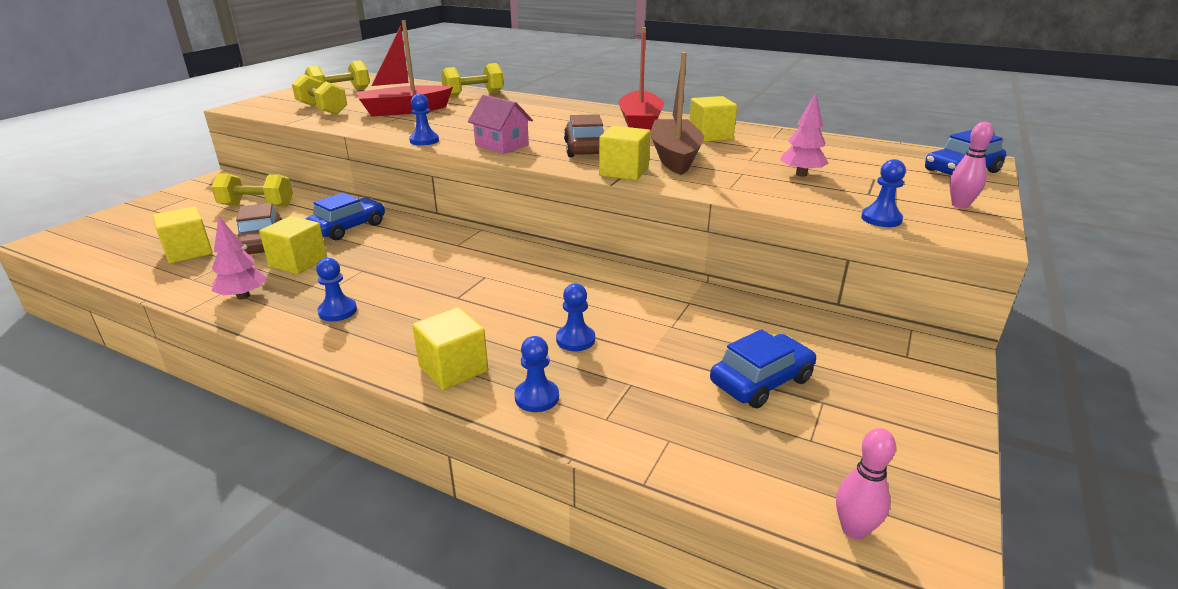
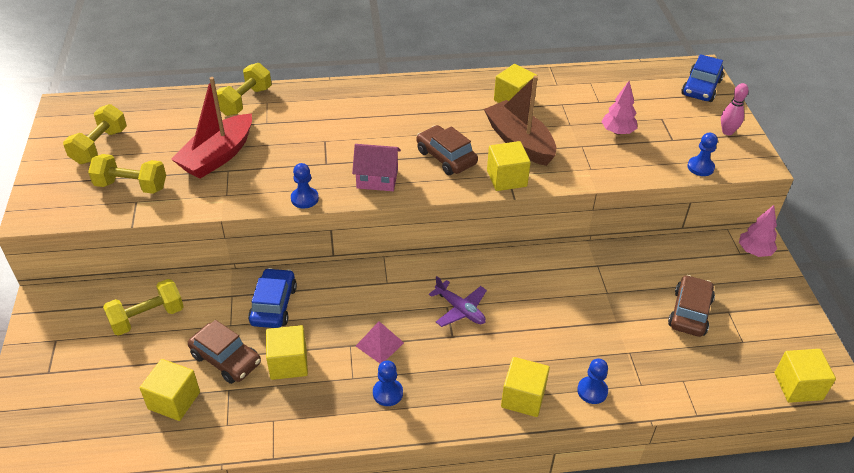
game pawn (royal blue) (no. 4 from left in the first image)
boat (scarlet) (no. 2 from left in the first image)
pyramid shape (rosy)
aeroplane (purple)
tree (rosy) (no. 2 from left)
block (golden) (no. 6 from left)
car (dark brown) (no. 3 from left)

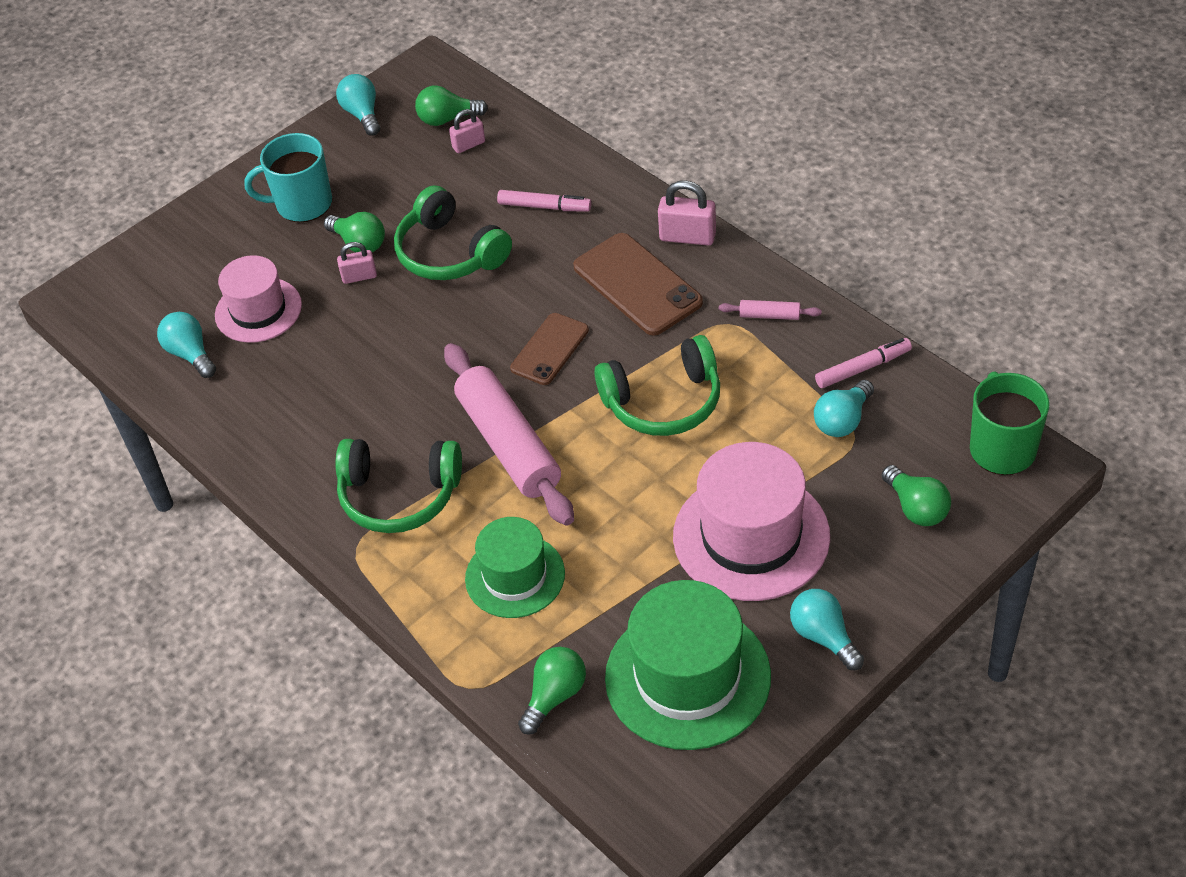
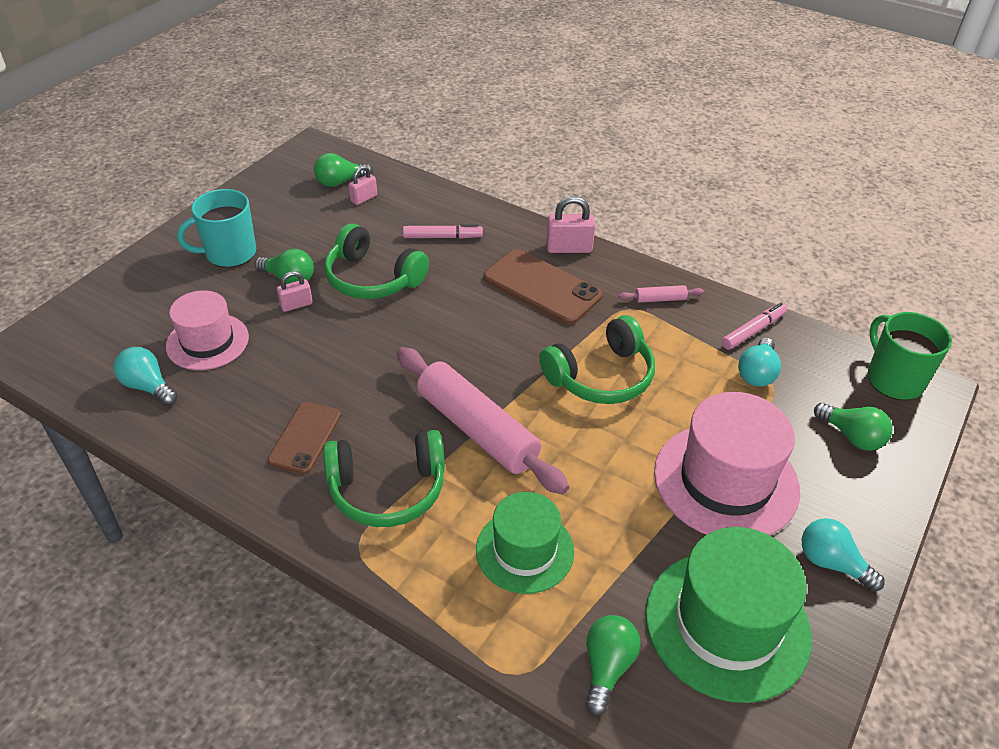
lightbulb (teal) (no. 2 from left in the first image)
phone (dark brown) (no. 1 from left)

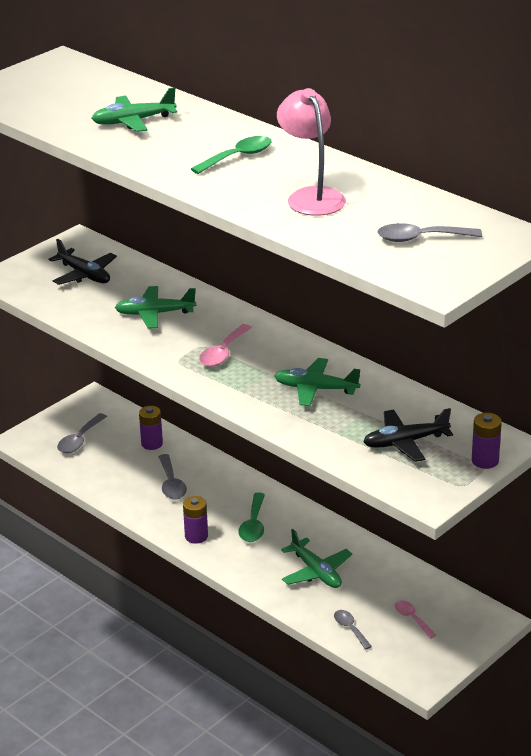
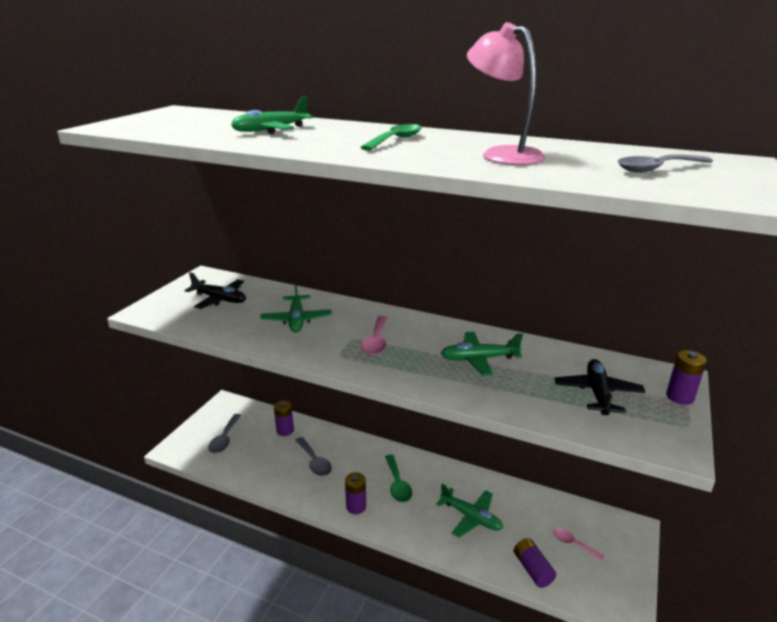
battery (purple) (no. 3 from left)
aeroplane (emerald) (no. 2 from left)
aeroplane (ebony) (no. 2 from left)

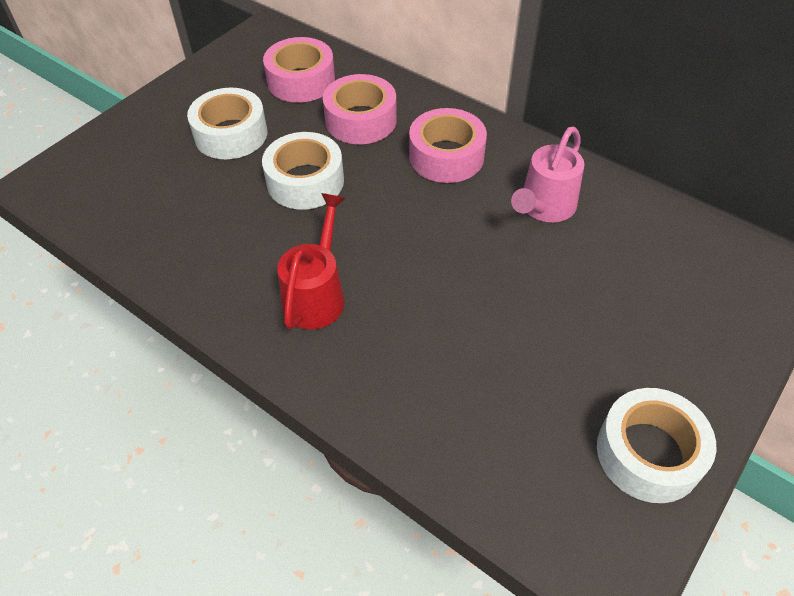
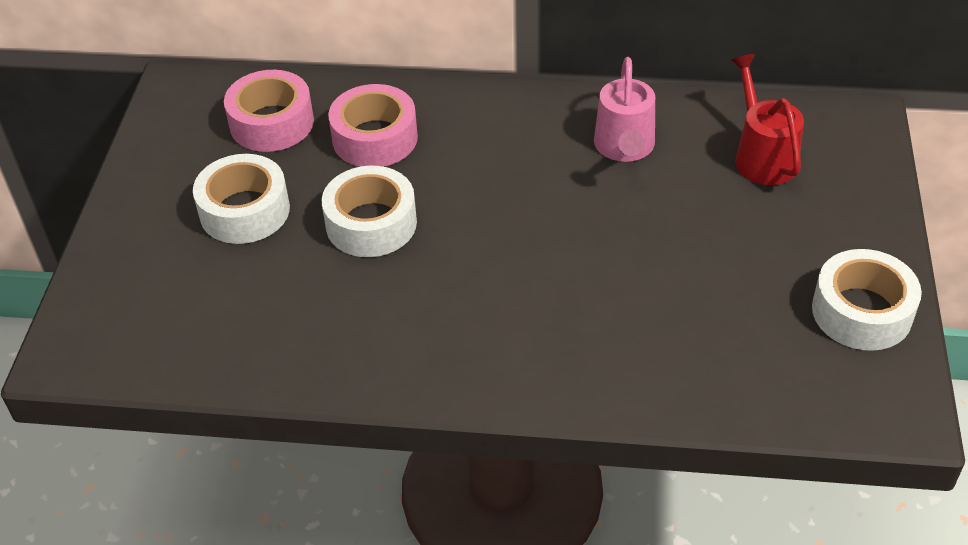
tape (rosy) (no. 3 from left in the first image)
sprinkling can (scarlet)

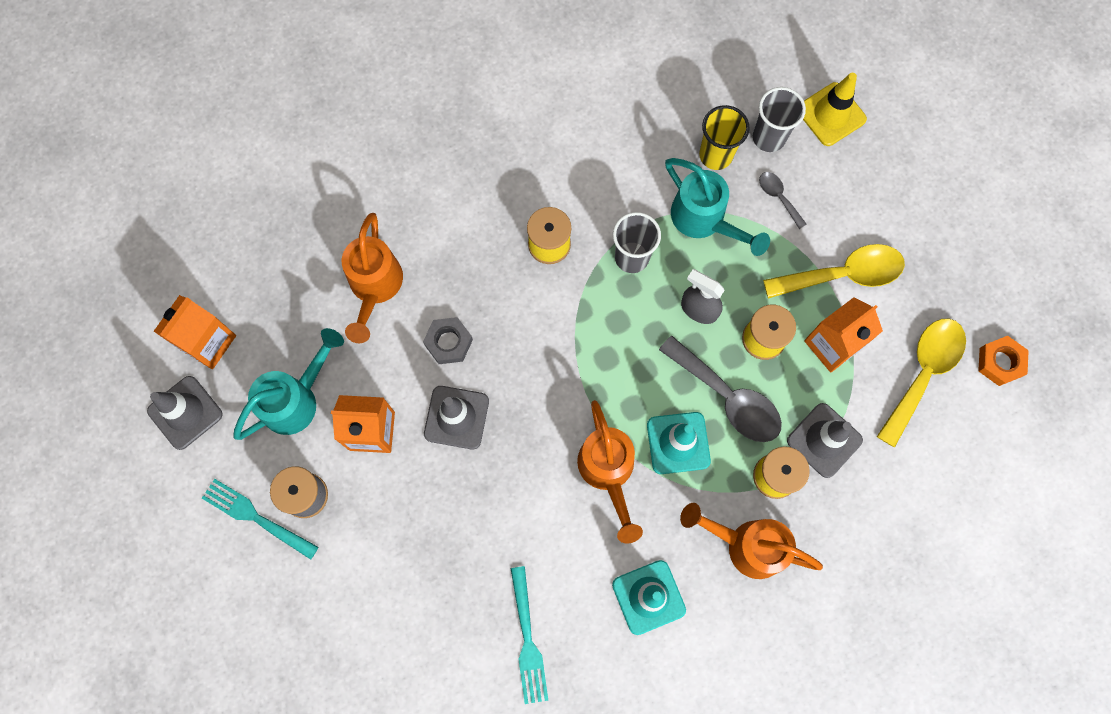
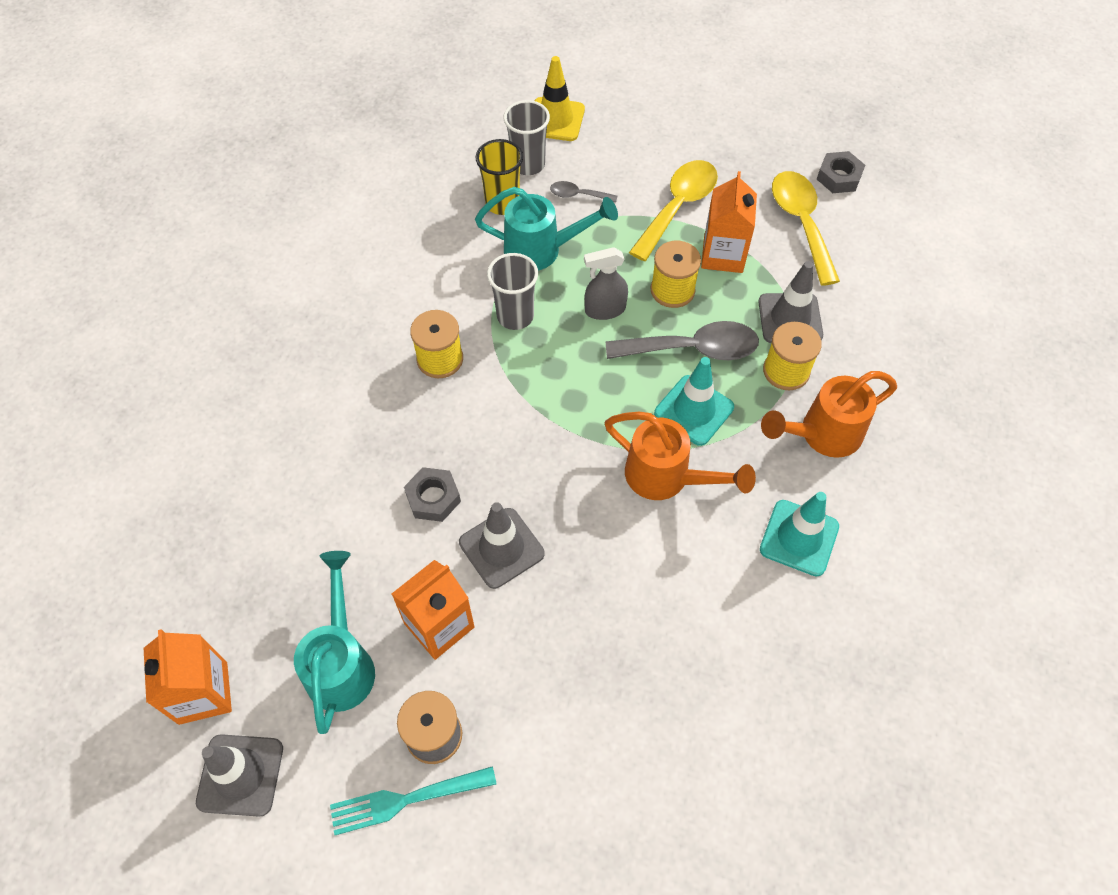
sprinkling can (bright orange) (no. 1 from left in the first image)
dinner fork (teal) (no. 2 from left in the first image)
hexagon nut (ash-grey) (no. 2 from left)

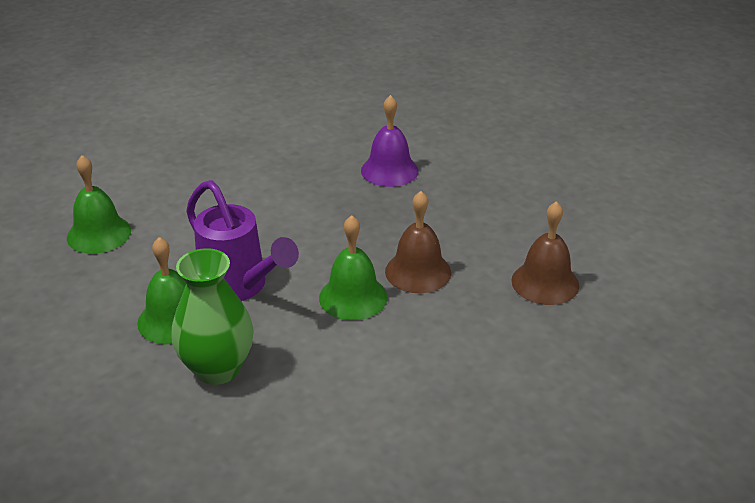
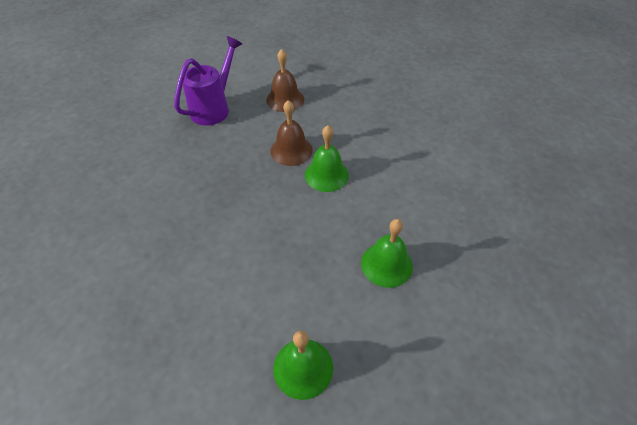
tall vase (emerald)
school bell (purple)
sprinkling can (purple)

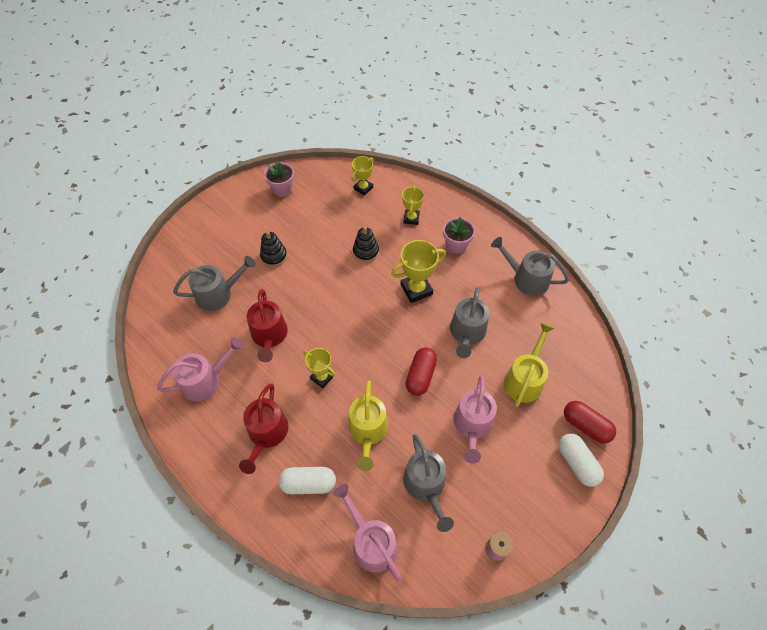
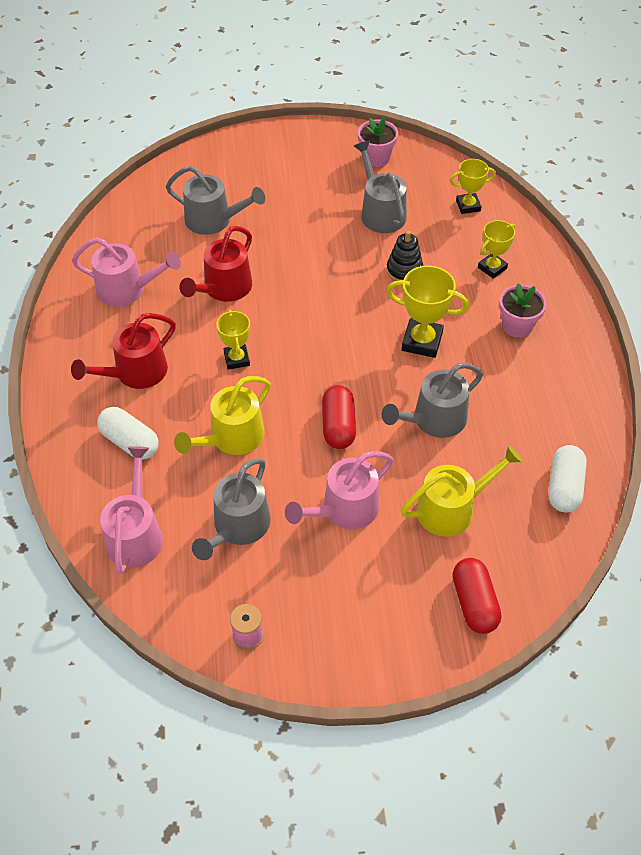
ring stacker (ebony) (no. 1 from left in the first image)
sprinkling can (ash-grey) (no. 3 from left)
capsule (white) (no. 2 from left)
capsule (scarlet) (no. 1 from left)

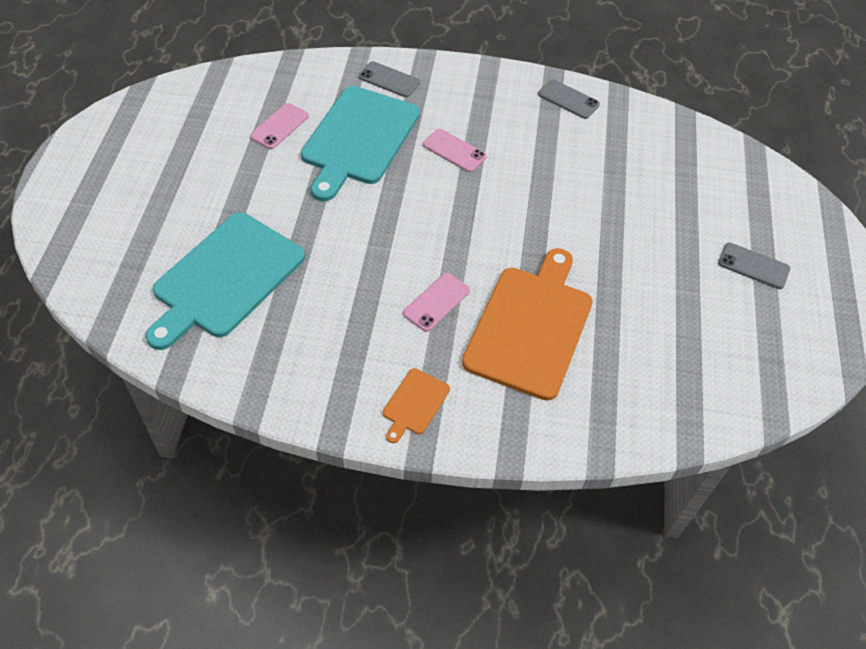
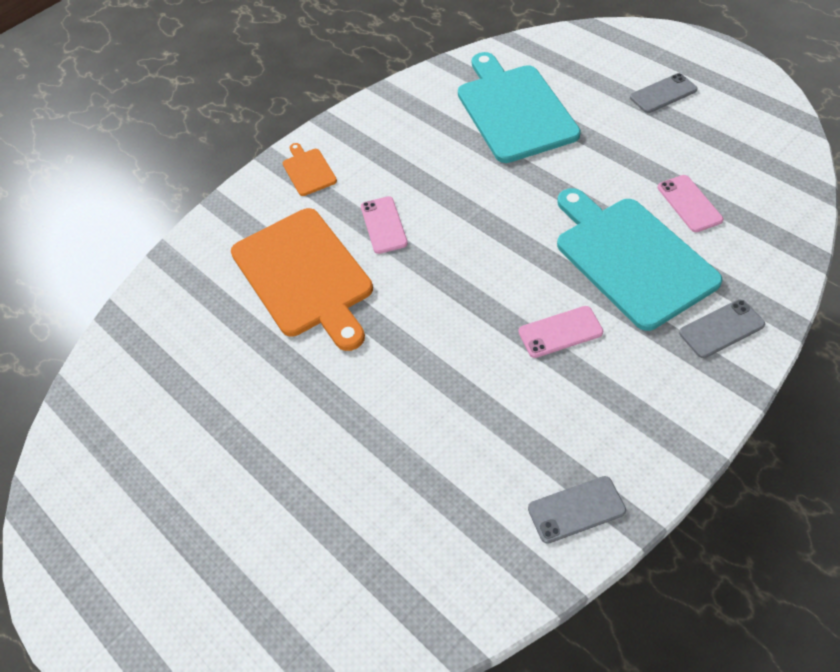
phone (ash-grey) (no. 2 from left)

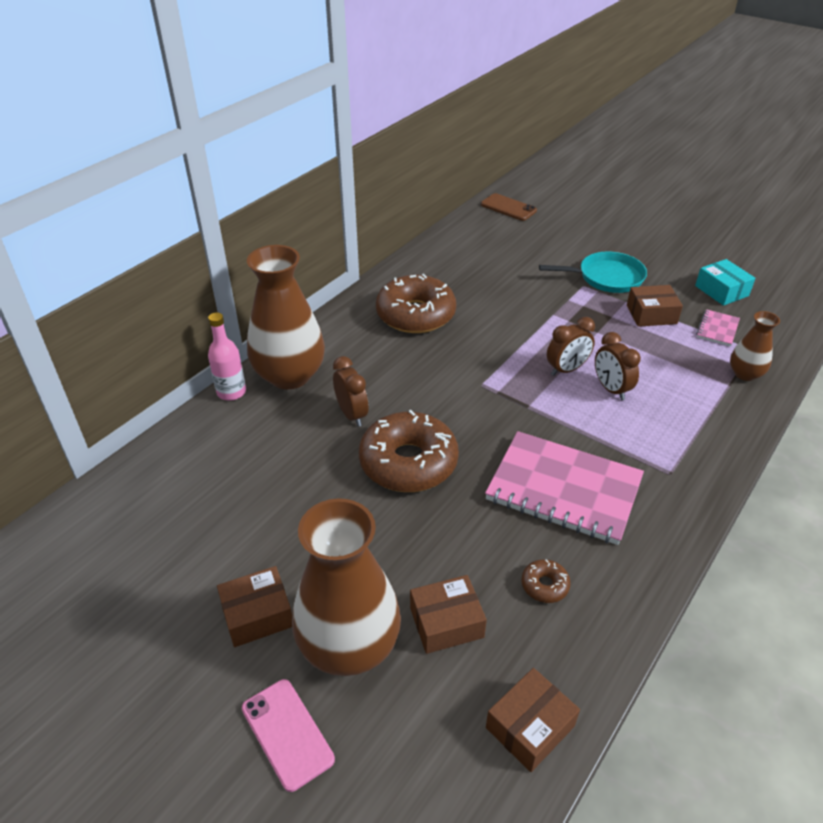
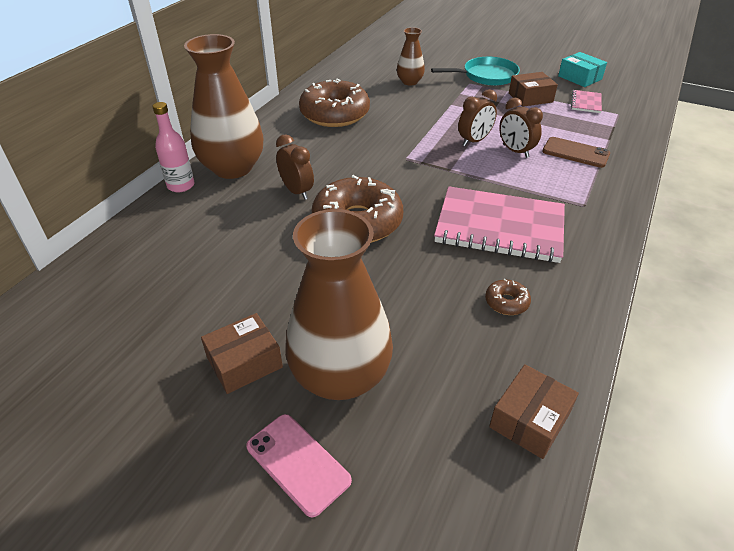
package (dark brown) (no. 2 from left in the first image)
phone (dark brown)
tall vase (dark brown) (no. 3 from left)

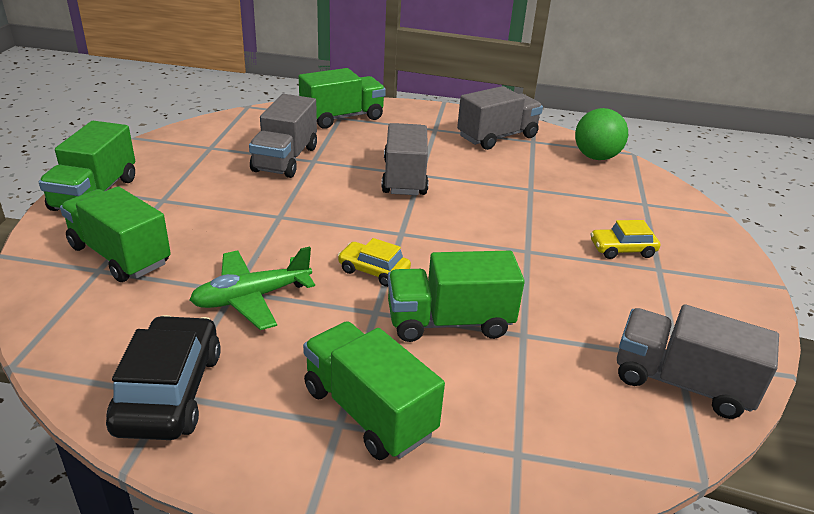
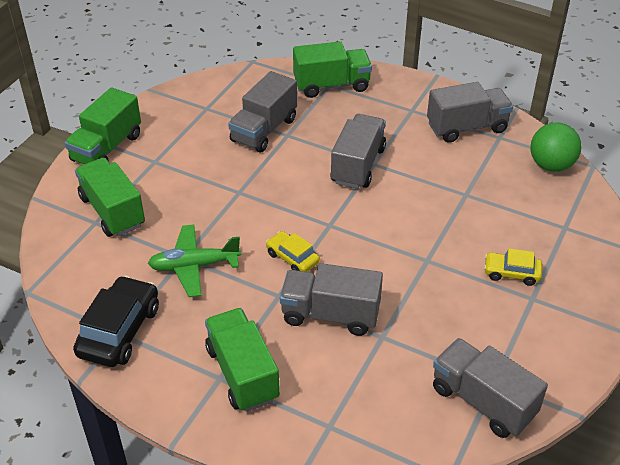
toy truck (ash-grey) (no. 2 from left)

